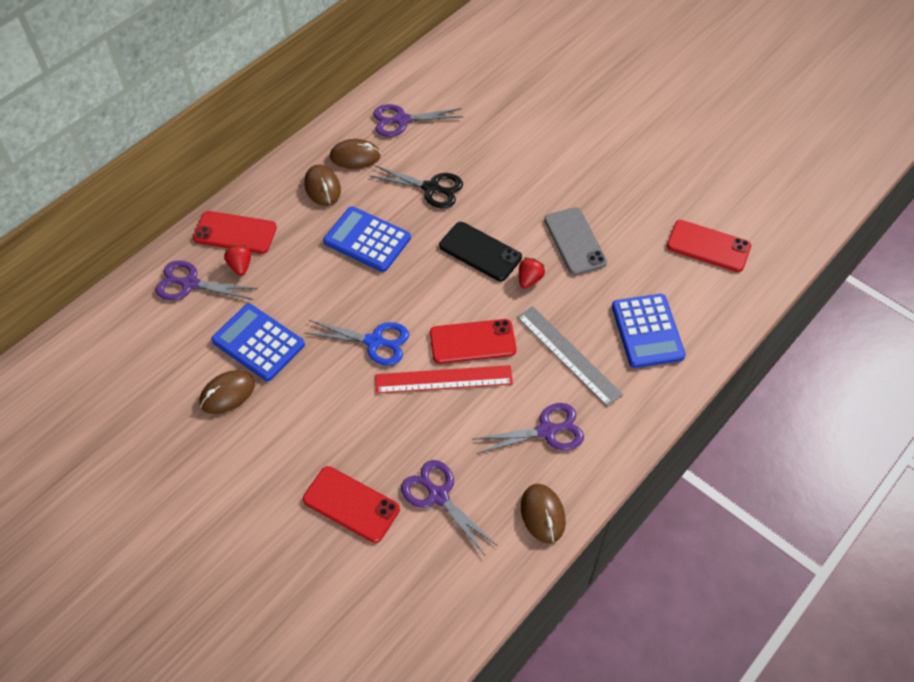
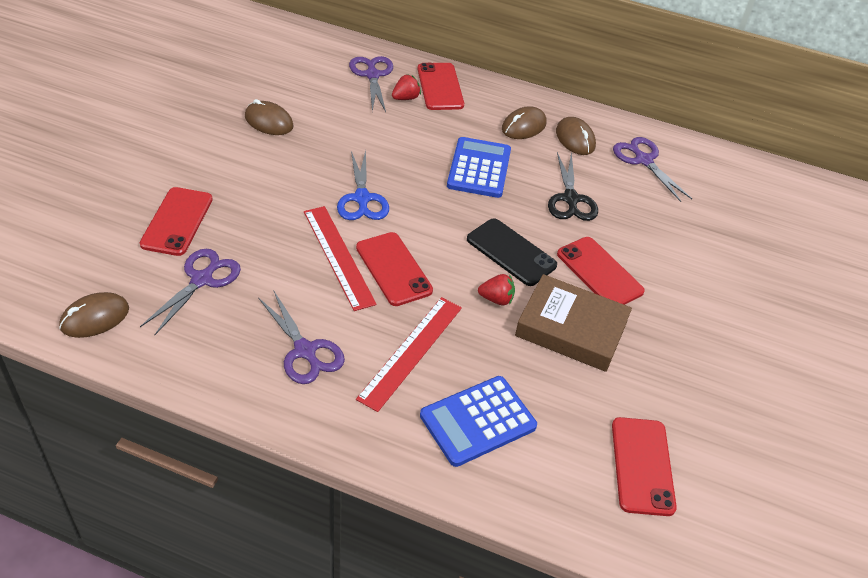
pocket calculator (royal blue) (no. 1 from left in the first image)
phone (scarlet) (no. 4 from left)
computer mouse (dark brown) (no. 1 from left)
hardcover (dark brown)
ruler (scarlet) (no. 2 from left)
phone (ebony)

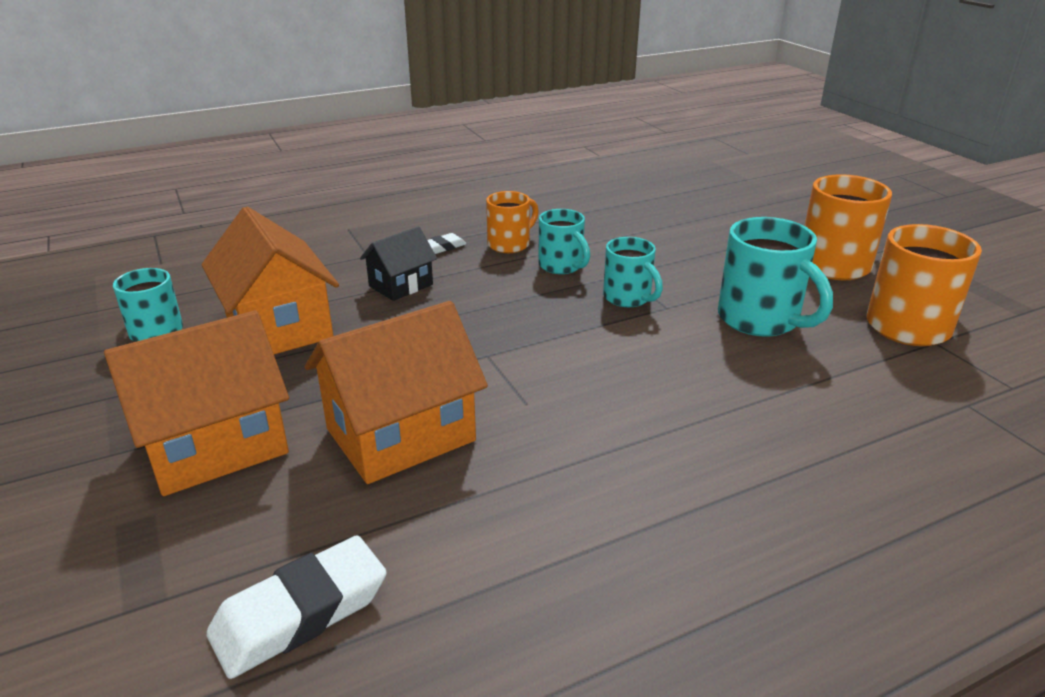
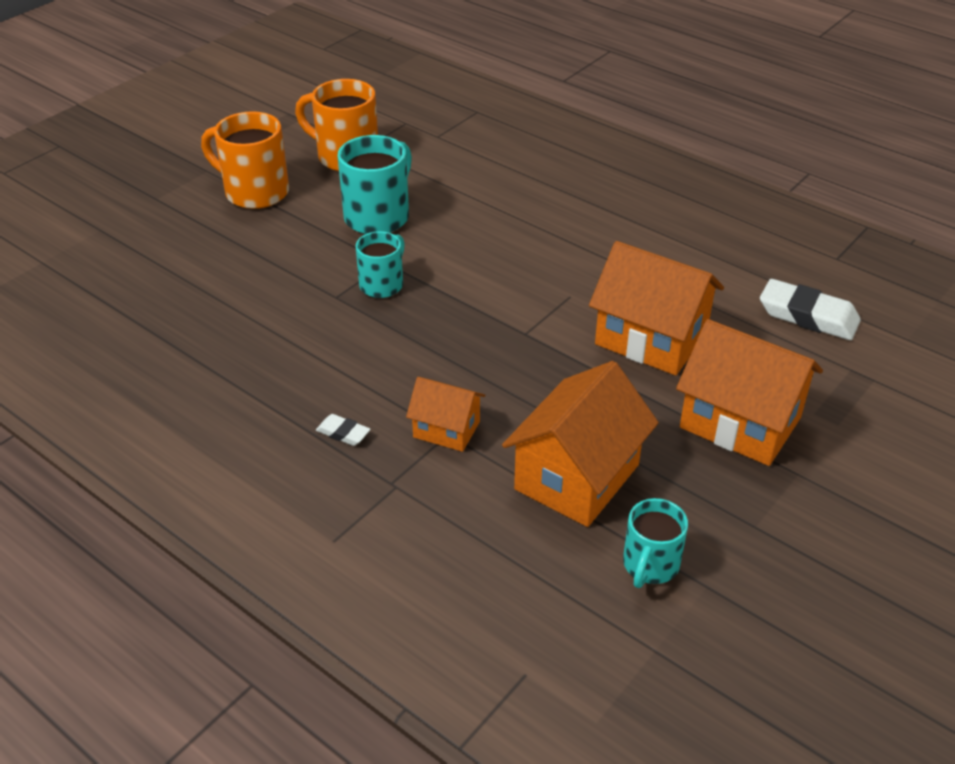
mug (bright orange) (no. 1 from left in the first image)
mug (teal) (no. 2 from left in the first image)
cottage (bright orange) (no. 1 from left)

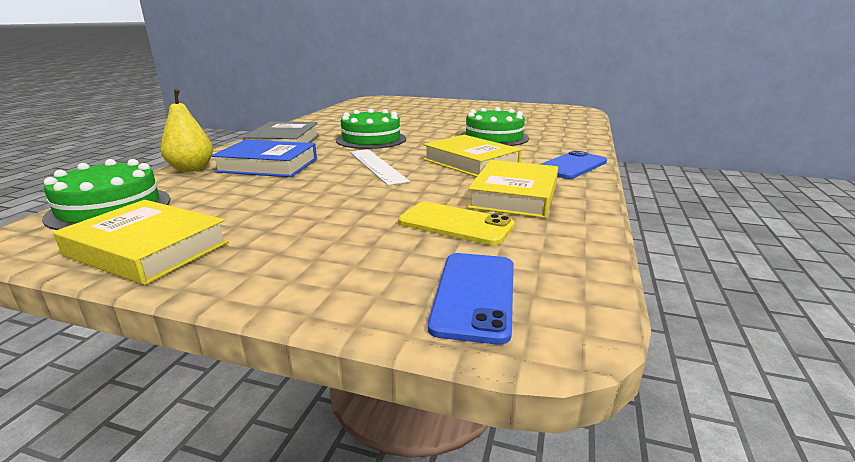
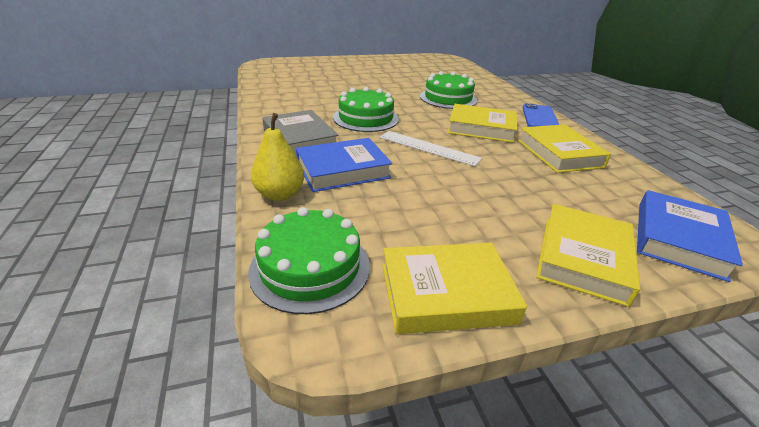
phone (golden)
hardcover (golden) (no. 4 from left)
hardcover (royal blue) (no. 2 from left)

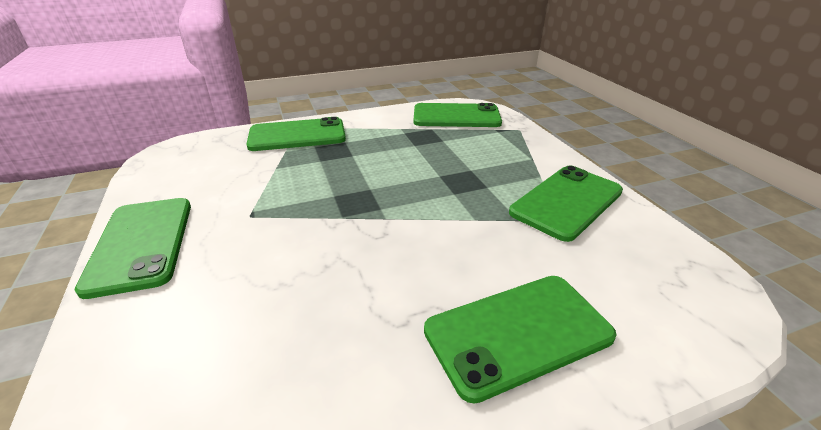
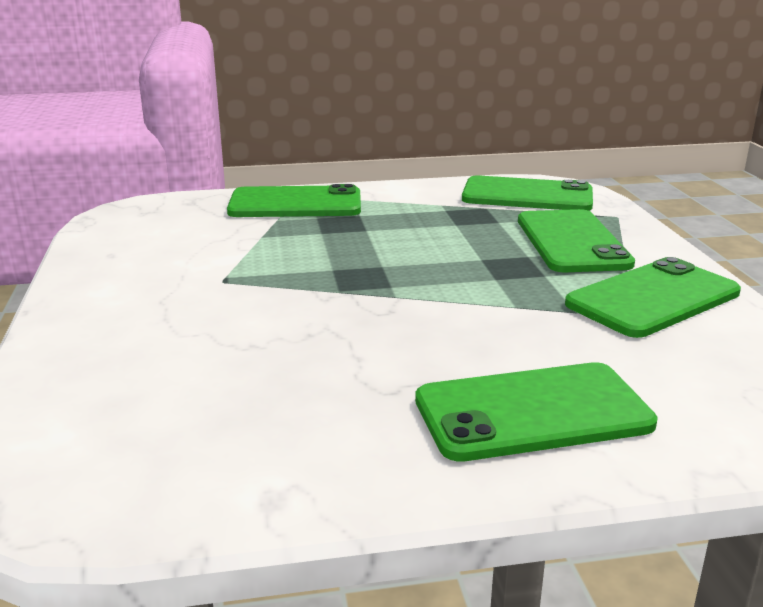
phone (emerald) (no. 4 from left)

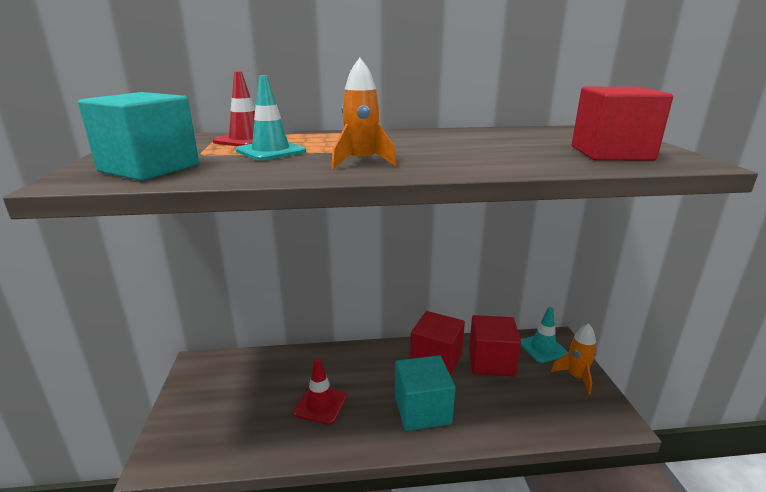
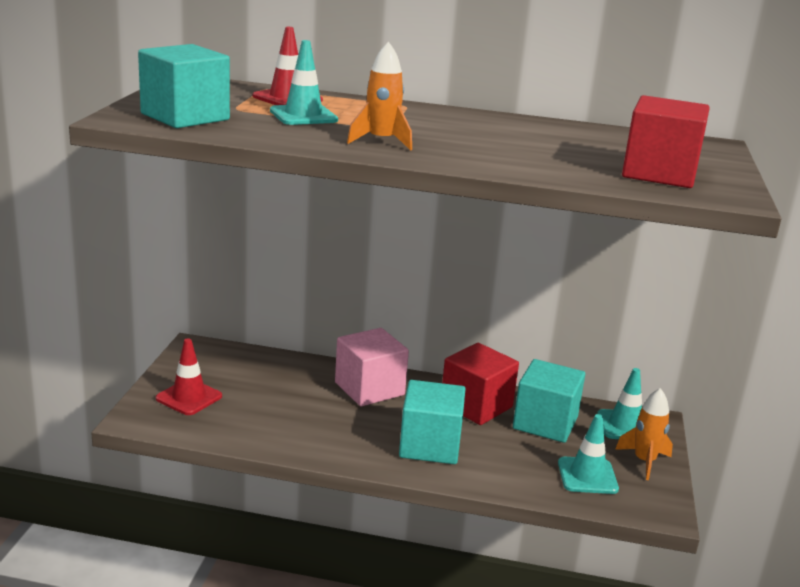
block (rosy)
safety cone (teal) (no. 2 from left)
safety cone (scarlet) (no. 1 from left)
block (teal) (no. 3 from left)

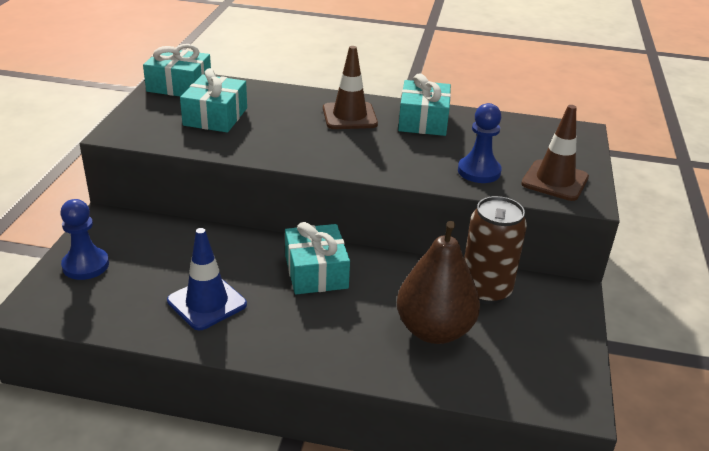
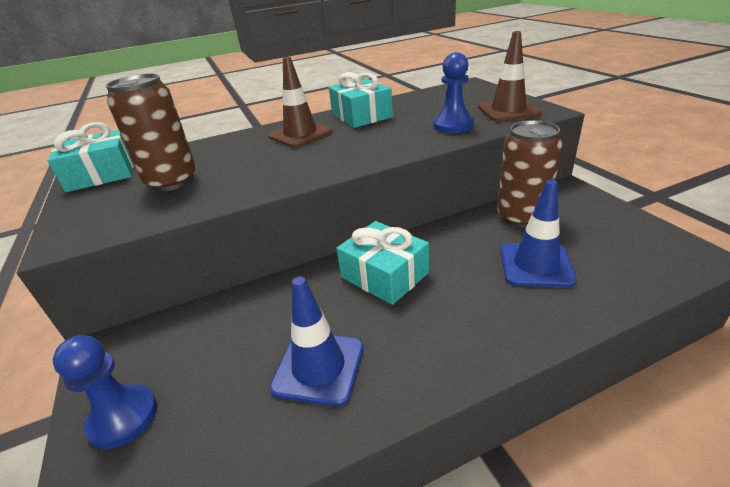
soda can (dark brown) (no. 1 from left)
safety cone (royal blue) (no. 2 from left)

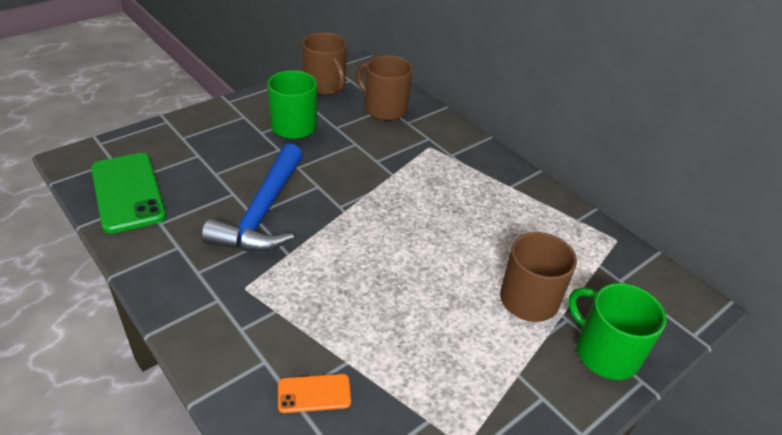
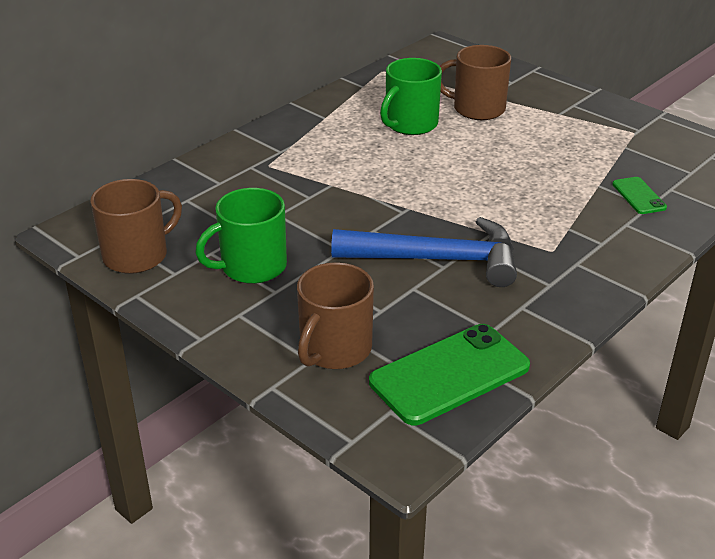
mug (dark brown) (no. 2 from left)
mug (emerald) (no. 2 from left)
phone (emerald) (no. 2 from left)

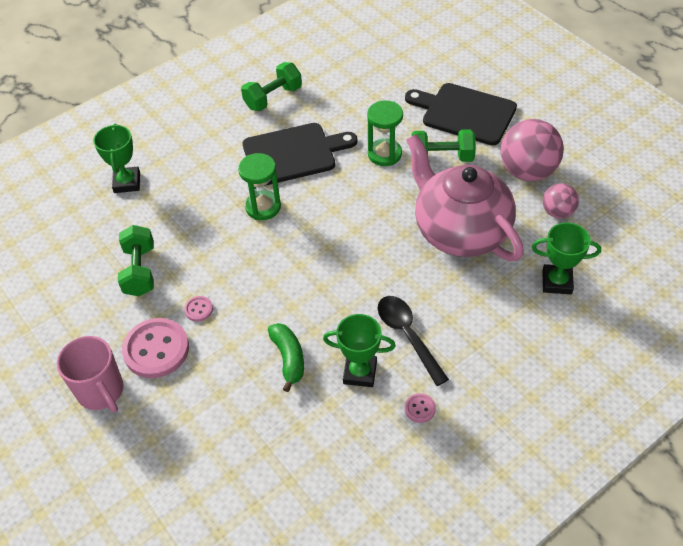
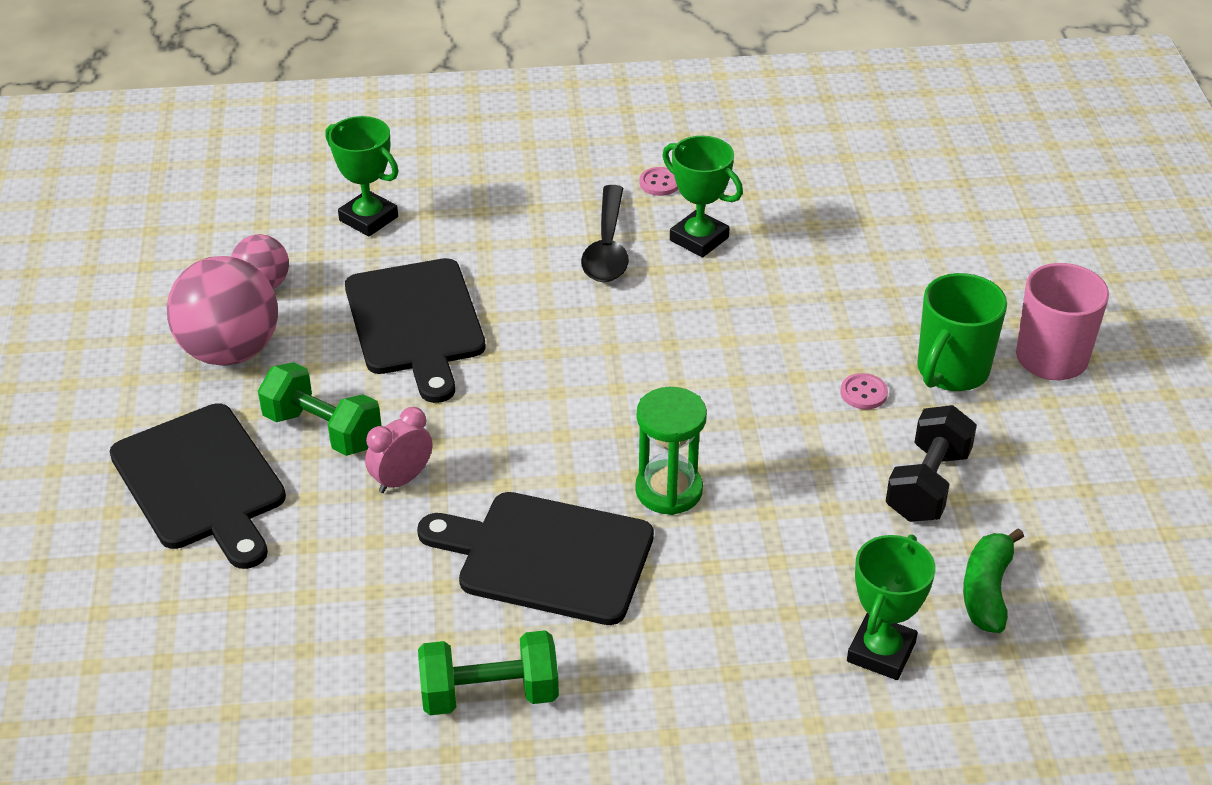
banana fruit (emerald)
mug (emerald)
clock (rosy)
cutting board (ebony) (no. 2 from left)
free weight (ebony)

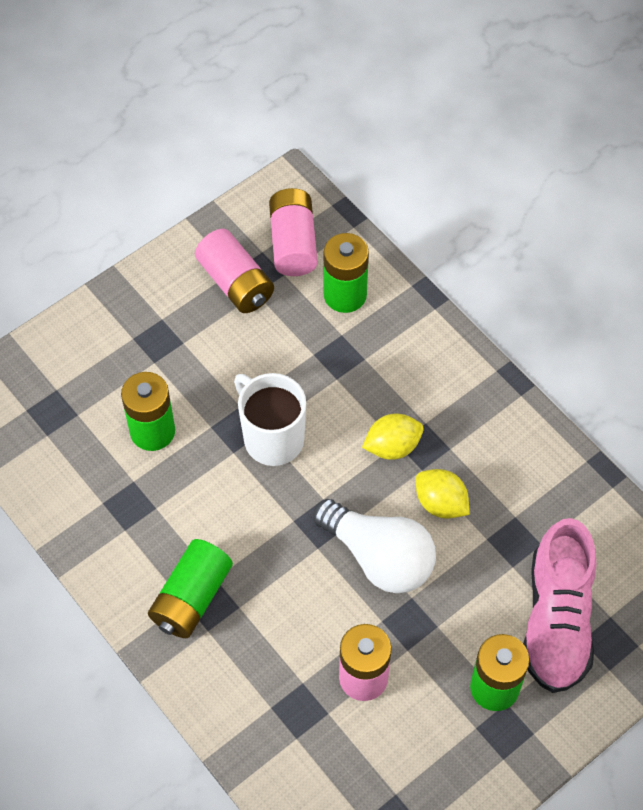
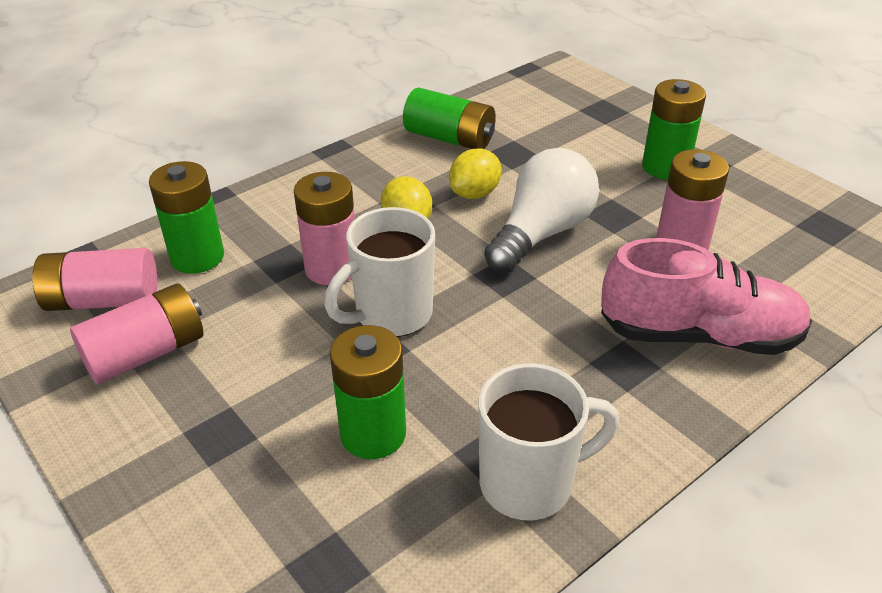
battery (rosy) (no. 3 from left)
mug (white) (no. 2 from left)
battery (emerald) (no. 3 from left)
lace-up shoe (rosy)

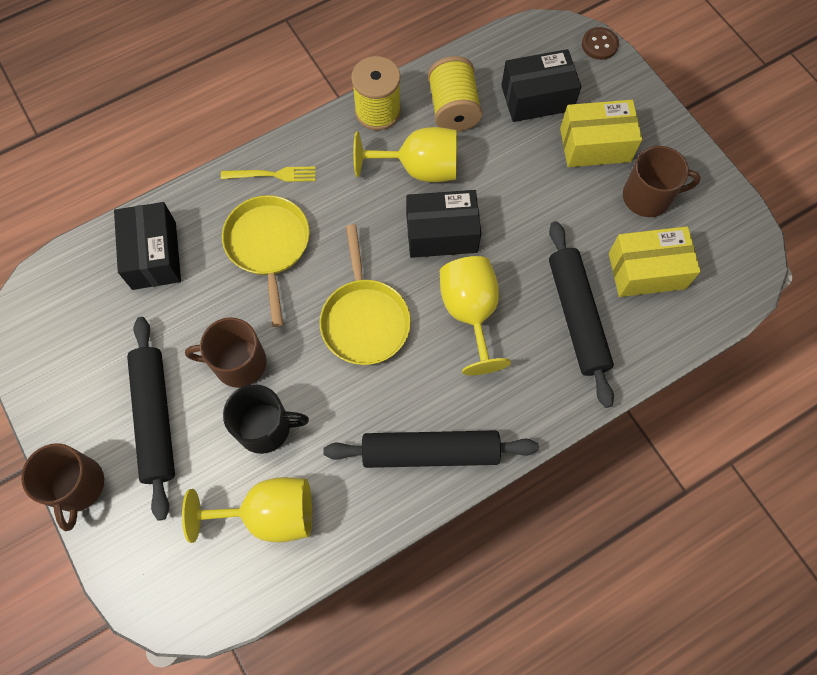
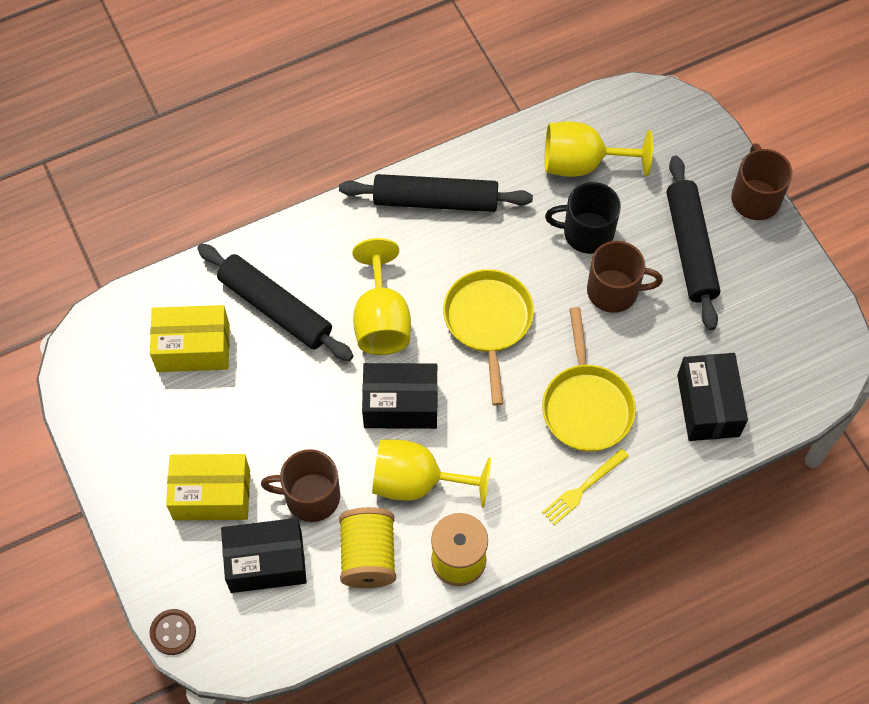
mug (dark brown) (no. 1 from left)
dinner fork (golden)
pastry roller (ebony) (no. 1 from left)

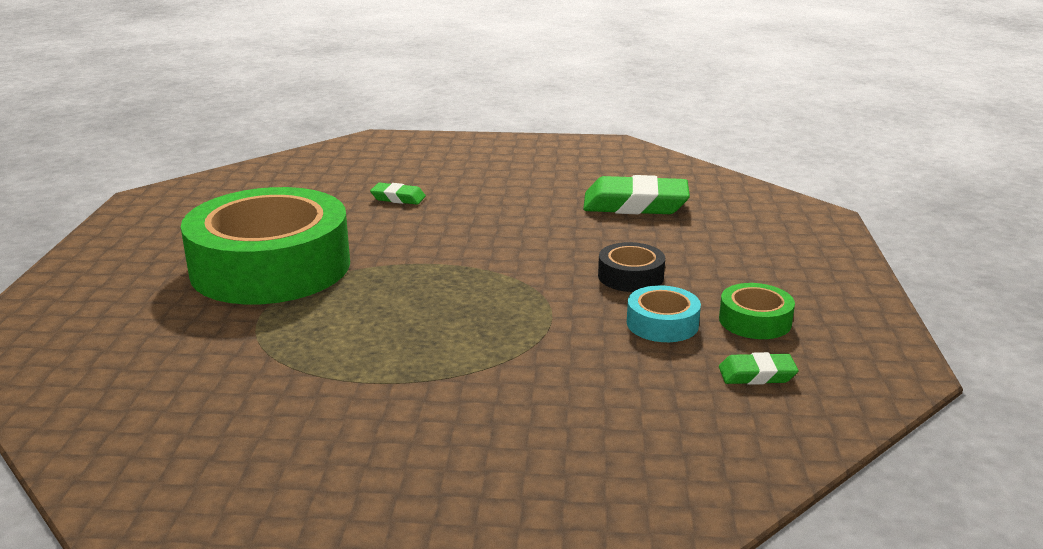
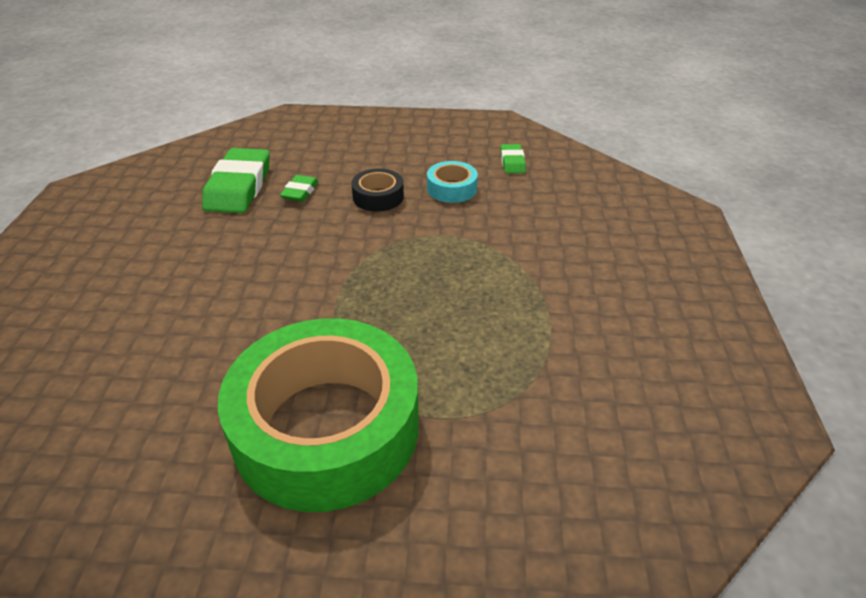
tape (emerald) (no. 2 from left in the first image)
pencil eraser (emerald) (no. 2 from left)

